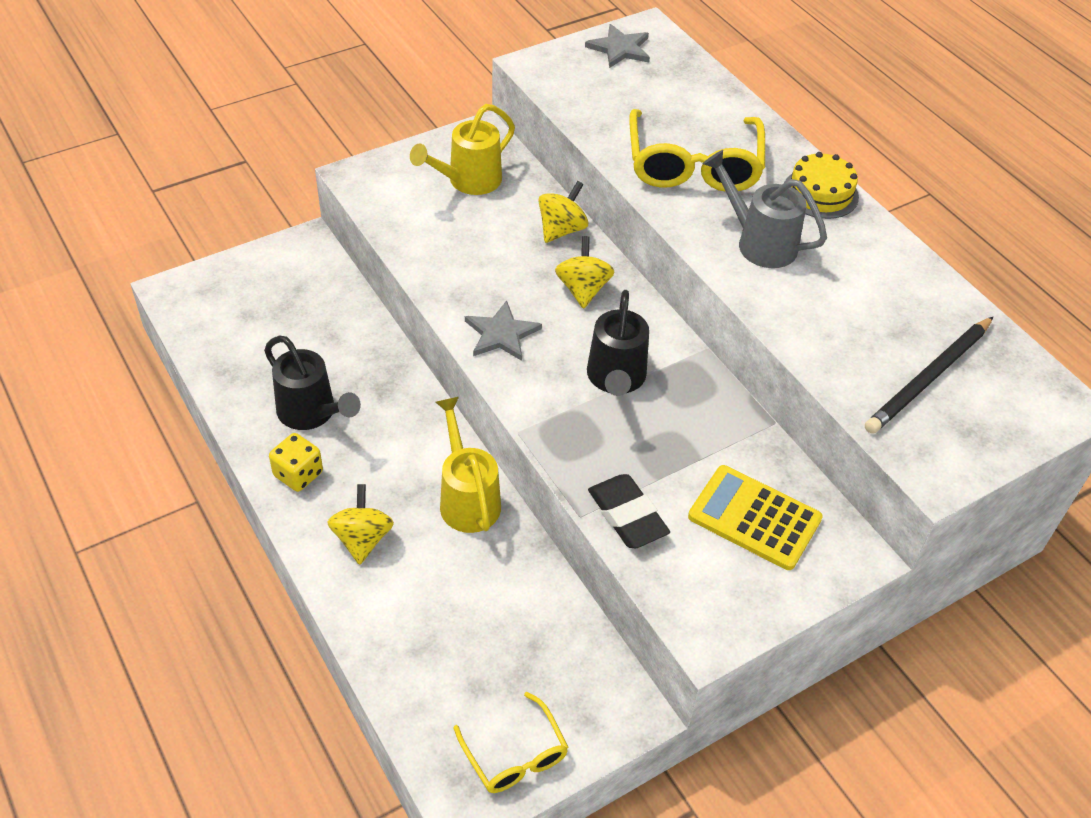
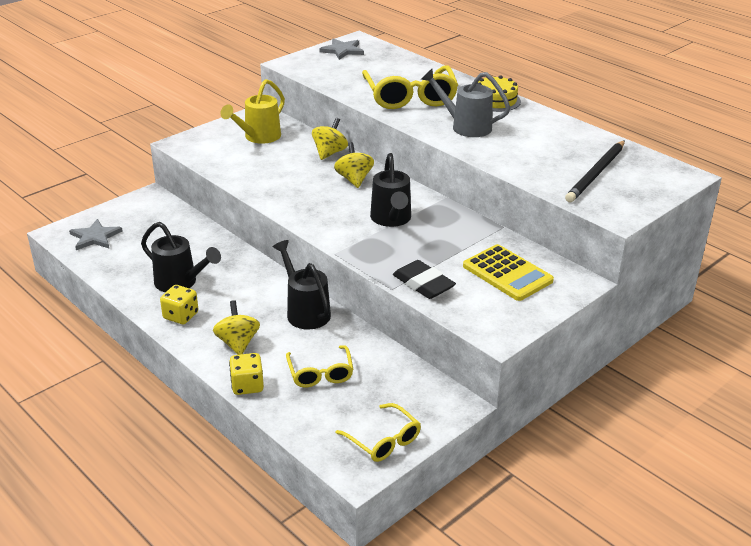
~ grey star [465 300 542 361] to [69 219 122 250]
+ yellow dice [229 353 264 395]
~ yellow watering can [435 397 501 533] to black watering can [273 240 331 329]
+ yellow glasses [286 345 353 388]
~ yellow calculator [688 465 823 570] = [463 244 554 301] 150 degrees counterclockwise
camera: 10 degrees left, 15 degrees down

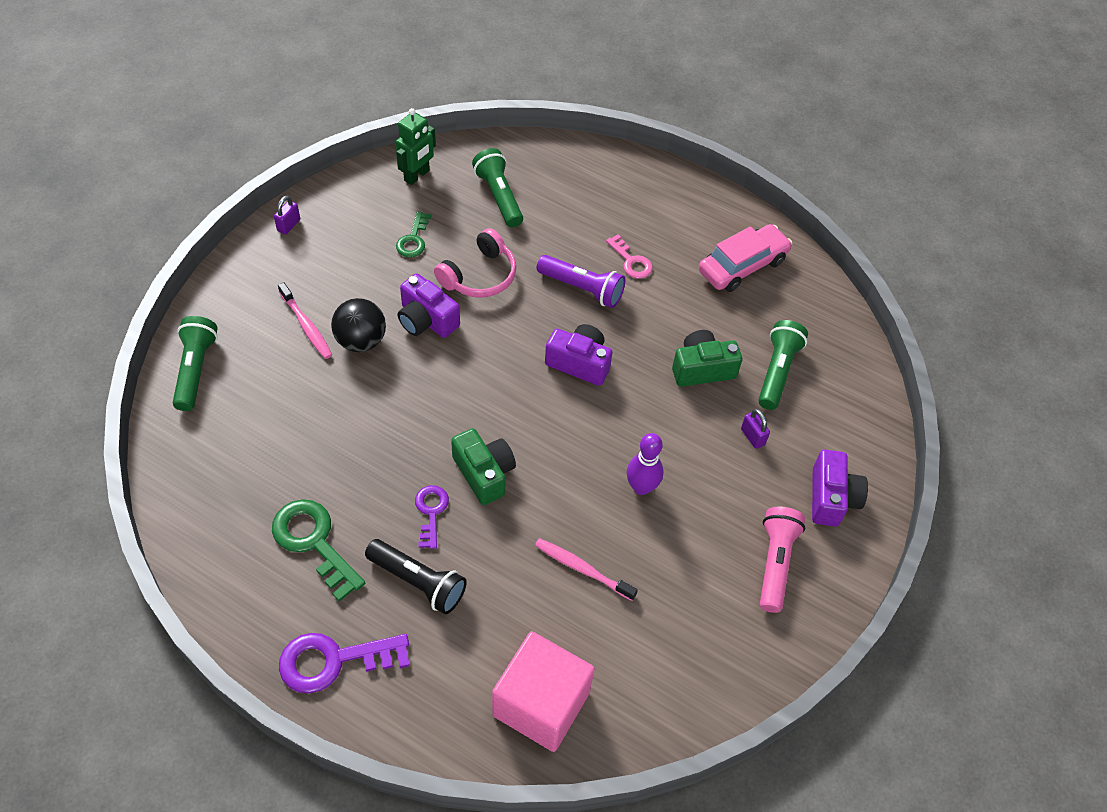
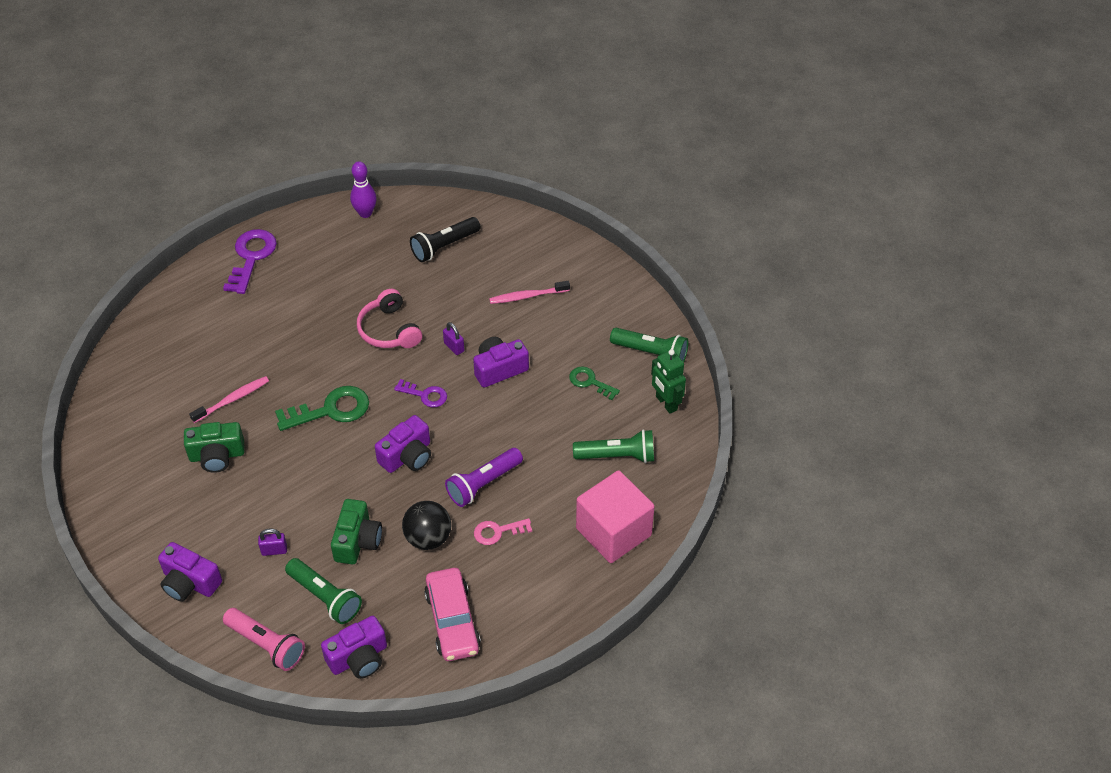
~ green camera [451 428 516 505] to [184 422 245 473]
~ pink flashlight [760 507 805 613] to [223 608 305 671]
~ green key [272 499 365 602] to [275 386 369 431]
+ purple camera [321 616 387 679]
~ purple bowling pin [627 433 664 495] to [350 161 377 218]
~ pink headphones [434 228 516 298] to [357 289 422 348]
~ purple key [415 485 449 549] to [394 379 447 407]
~ black ball [331 298 386 352] to [402 501 451 550]
~ black flashlight [365 539 467 614] to [410 217 480 262]
~ purple padlock [274 195 300 235] to [443 322 464 355]
~ pink cube [492 631 595 752] to [576 470 655 563]
~ green flashlight [173 316 218 411] to [610 328 688 362]
camera: 115 degrees right, 5 degrees down

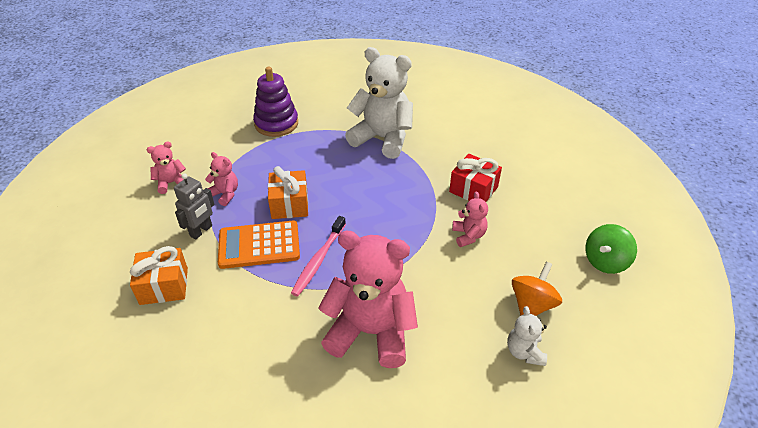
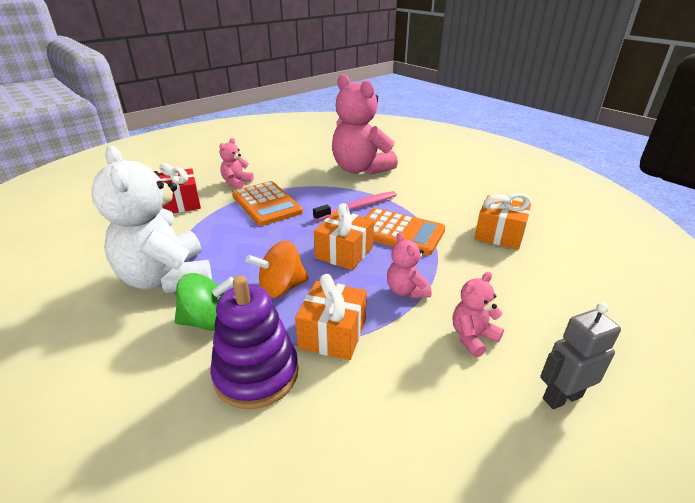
~ green spinning top [585 224 637 274] to [174 273 234 331]
+ orange calculator [232 181 303 226]
~ orange spinning top [512 262 562 316] to [246 241 309 298]
+ orange gift [295 274 367 360]
~ pink teddy bear [147 142 186 194] = [453 272 504 357] 135 degrees clockwise
~ grey robot [174 173 215 239] to [540 303 621 409]
- white teddy bear [507 306 547 366]
camera: 145 degrees left, 10 degrees down

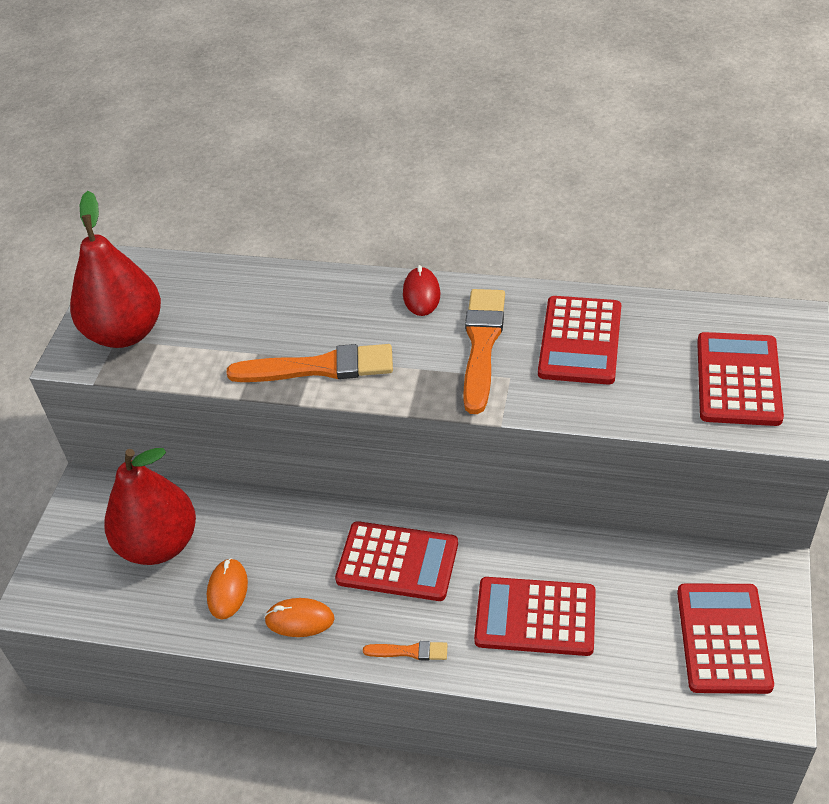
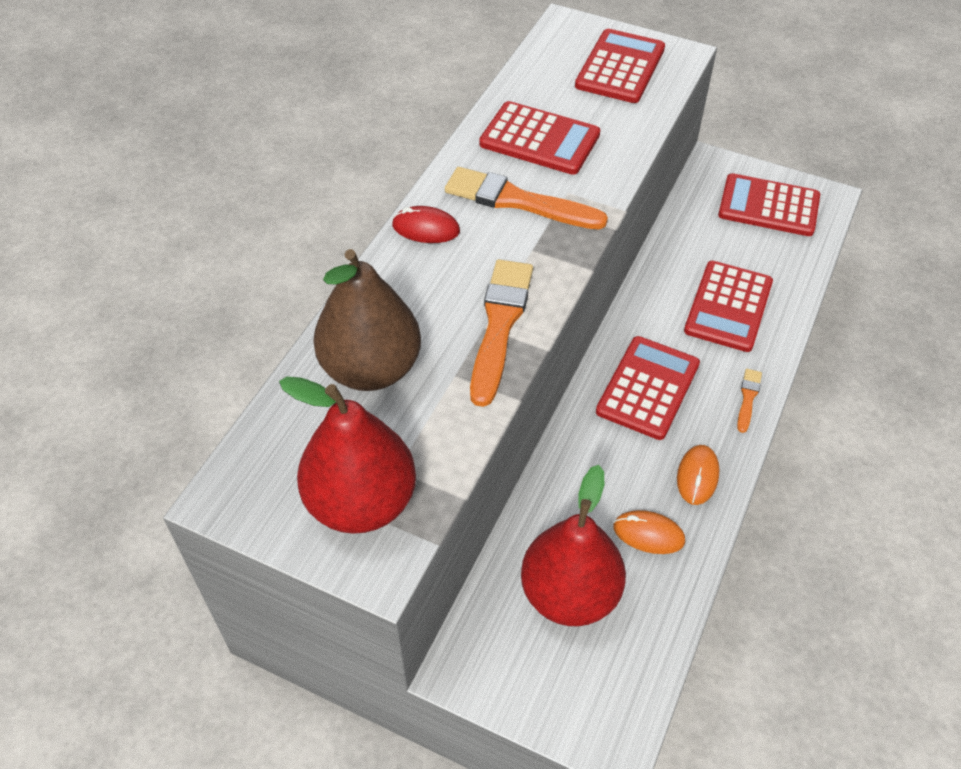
+ brown pear [313 249 421 391]
~ red calculator [697 332 784 426] = [575 29 665 103] 90 degrees clockwise
camera: 80 degrees left, 5 degrees up

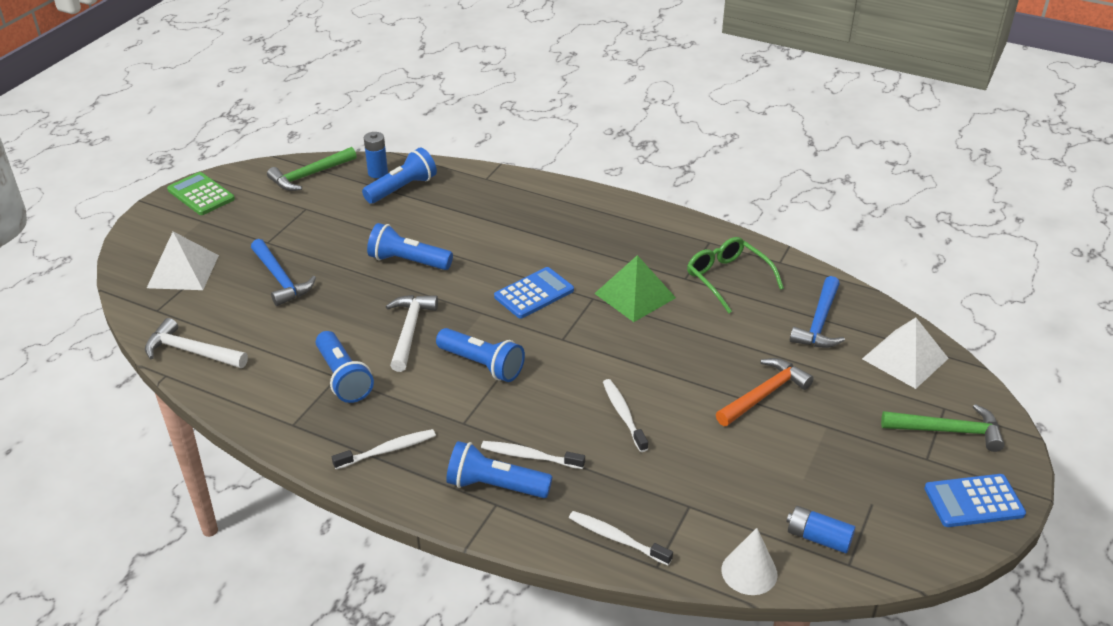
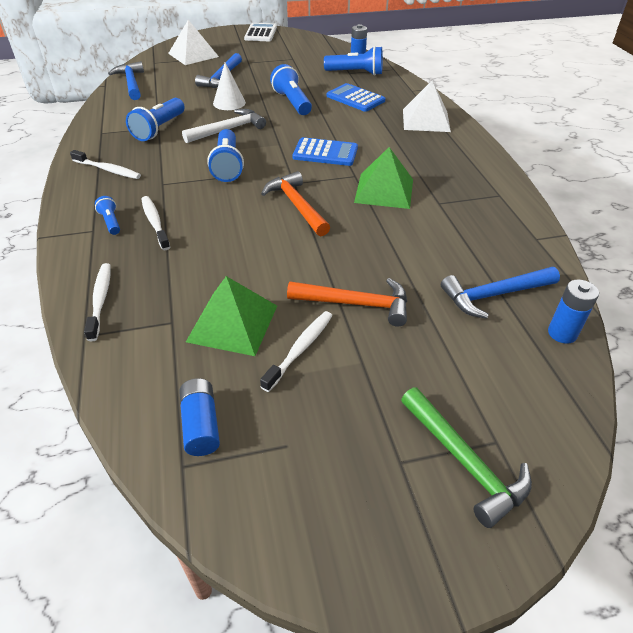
~ blue flashlight [446 441 553 498] = [95 196 120 235] x0.52
~ white hammer [145 318 248 368] to blue hammer [108 61 144 100]
+ green pyramid [186 276 277 356]
~ white cone [722 528 778 595] to [213 63 246 110]
~ green calculator [167 172 235 215] to white calculator [244 23 277 41]
~ white toothbrush [603 379 648 452] to [260 311 333 392]
+ orange hammer [261 171 330 236]
~ blue calculator [924 474 1026 527] to [326 83 385 112]
~ white pyramid [862 318 949 389] to [403 80 451 132]
+ blue battery [548 279 599 344]
- green hammer [267 147 357 191]
- green glasses [687 237 784 313]
camera: 50 degrees right, 5 degrees up

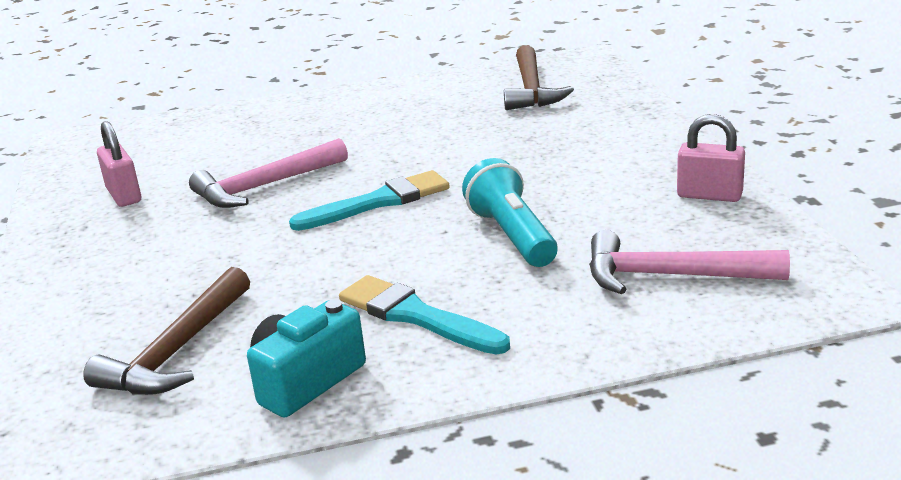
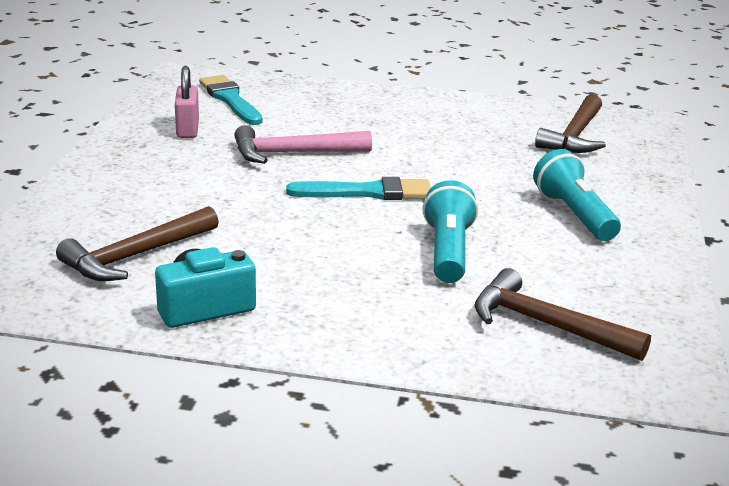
~ turquoise brush [339 275 510 355] to [199 75 262 125]
~ pink hammer [589 230 790 294] to brown hammer [474 268 651 361]
+ turquoise flashlight [533 149 621 241]
- pink padlock [677 114 745 202]
camera: 20 degrees right, 0 degrees up

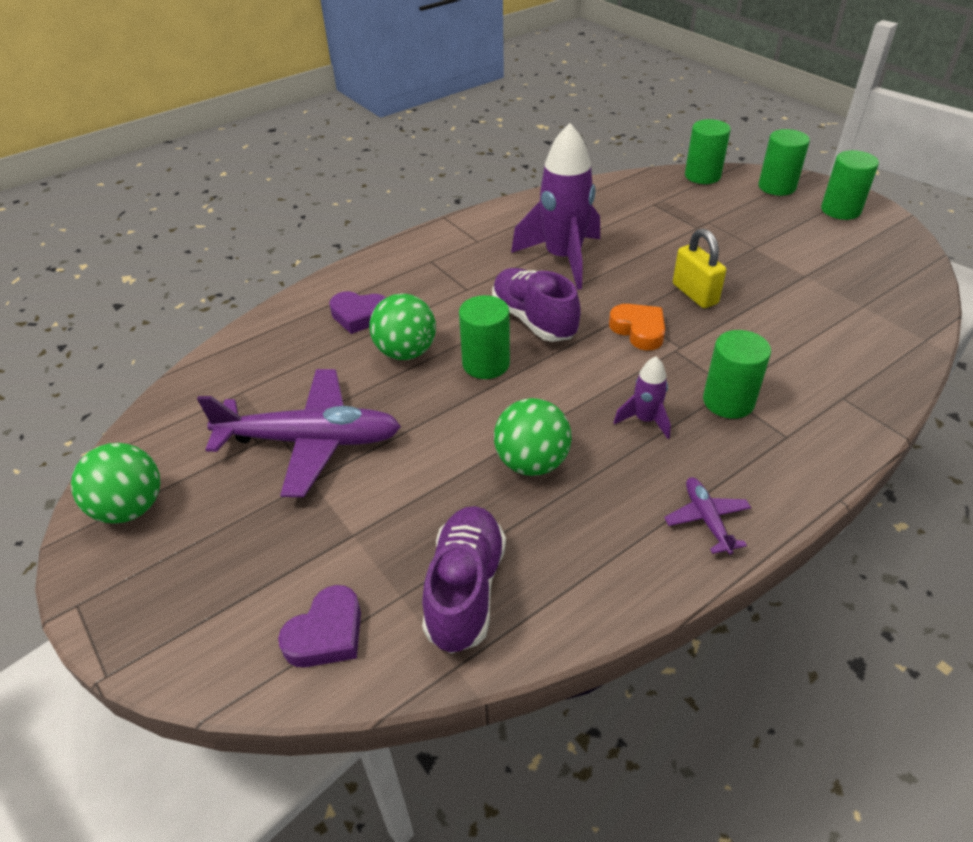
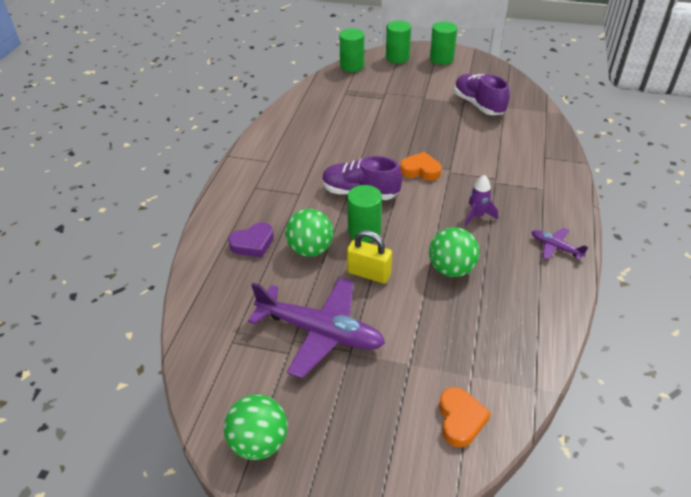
~ purple plane [197 369 401 497] = [248 278 385 378] 60 degrees clockwise
~ yellow padlock [673 229 726 308] to [347 230 392 284]
~ purple heart [278 585 361 667] to orange heart [439 387 491 448]
~ purple shoe [422 506 506 654] to [454 74 510 115]
- purple rocket [511 123 600 290]
- green cylinder [703 330 771 419]
camera: 40 degrees left, 0 degrees up

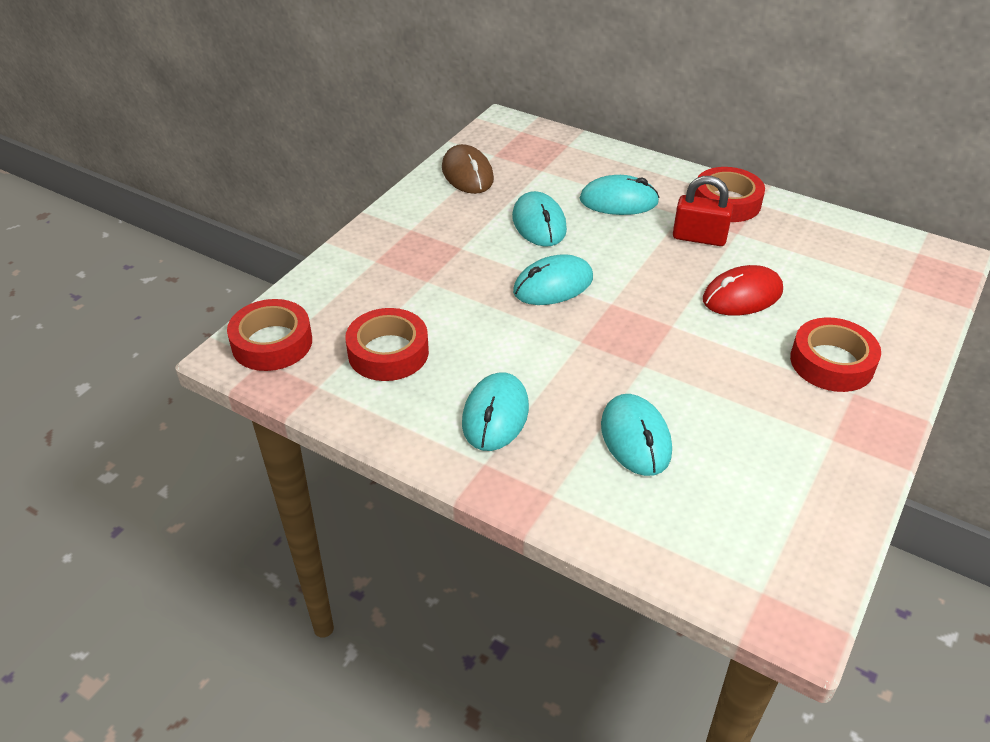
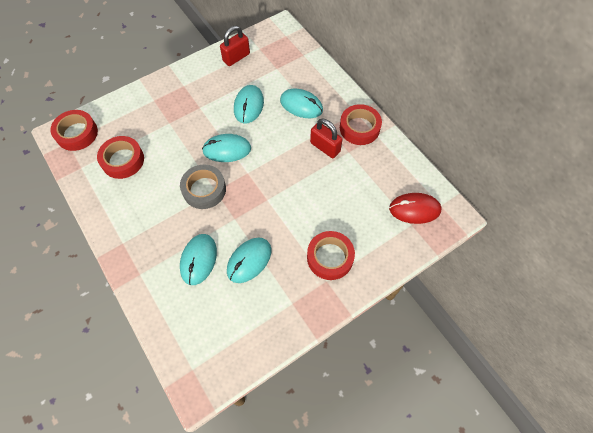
+ grey tape [180 165 226 209]
~ brown mouse [442 144 494 194] to red padlock [220 26 250 66]
~ turquoise mouse [462 372 529 451] to [227 238 271 283]
~ red mouse [703 265 783 316] to [389 193 442 224]
camera: 25 degrees right, 20 degrees up

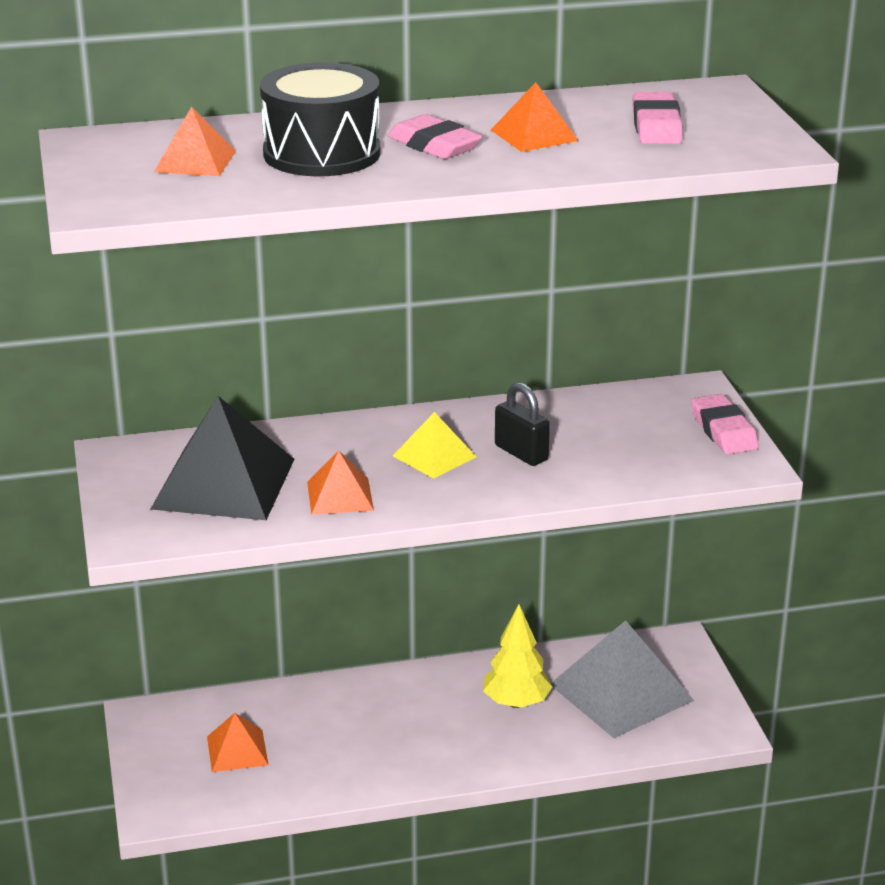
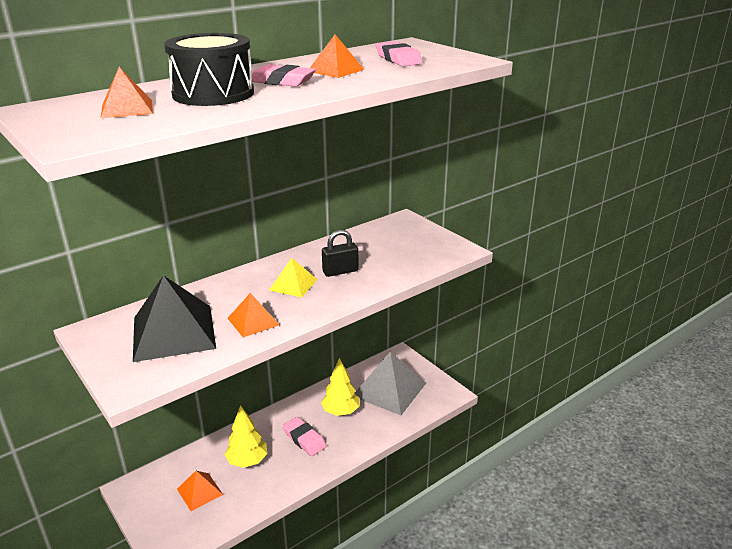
+ yellow tree [225 405 267 468]
~ pink eraser [691 394 759 454] to [282 416 327 456]
~ black padlock [495 382 550 466] = [322 230 359 277] 45 degrees counterclockwise
camera: 25 degrees left, 0 degrees up

